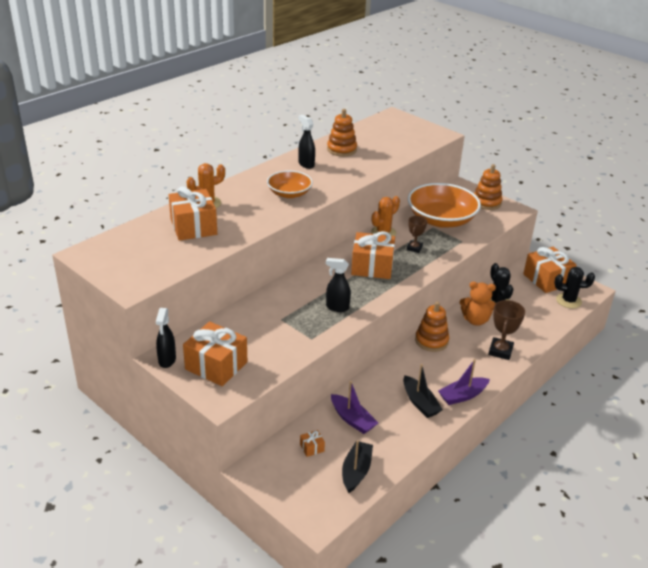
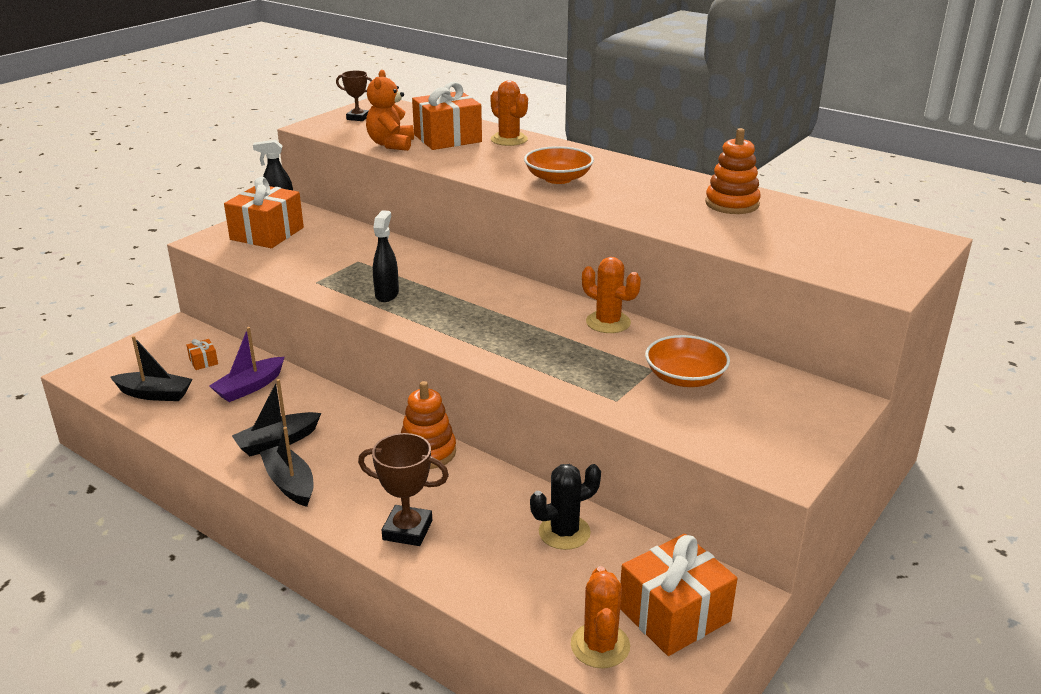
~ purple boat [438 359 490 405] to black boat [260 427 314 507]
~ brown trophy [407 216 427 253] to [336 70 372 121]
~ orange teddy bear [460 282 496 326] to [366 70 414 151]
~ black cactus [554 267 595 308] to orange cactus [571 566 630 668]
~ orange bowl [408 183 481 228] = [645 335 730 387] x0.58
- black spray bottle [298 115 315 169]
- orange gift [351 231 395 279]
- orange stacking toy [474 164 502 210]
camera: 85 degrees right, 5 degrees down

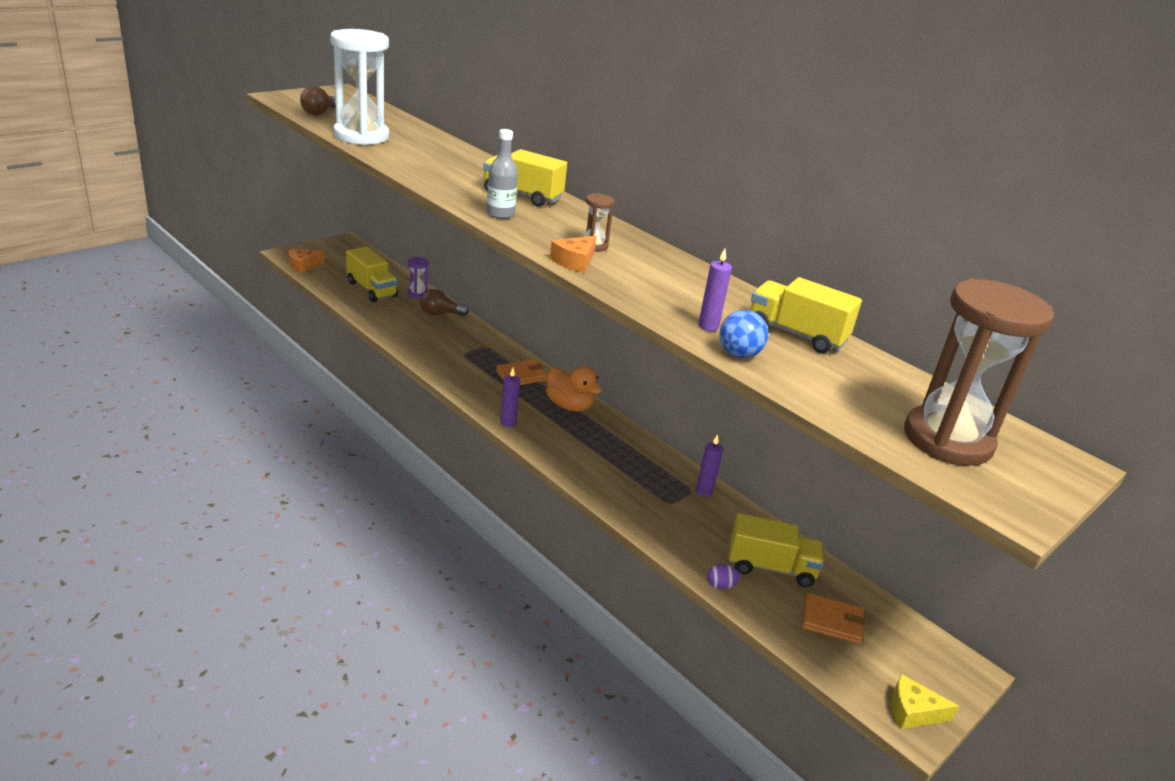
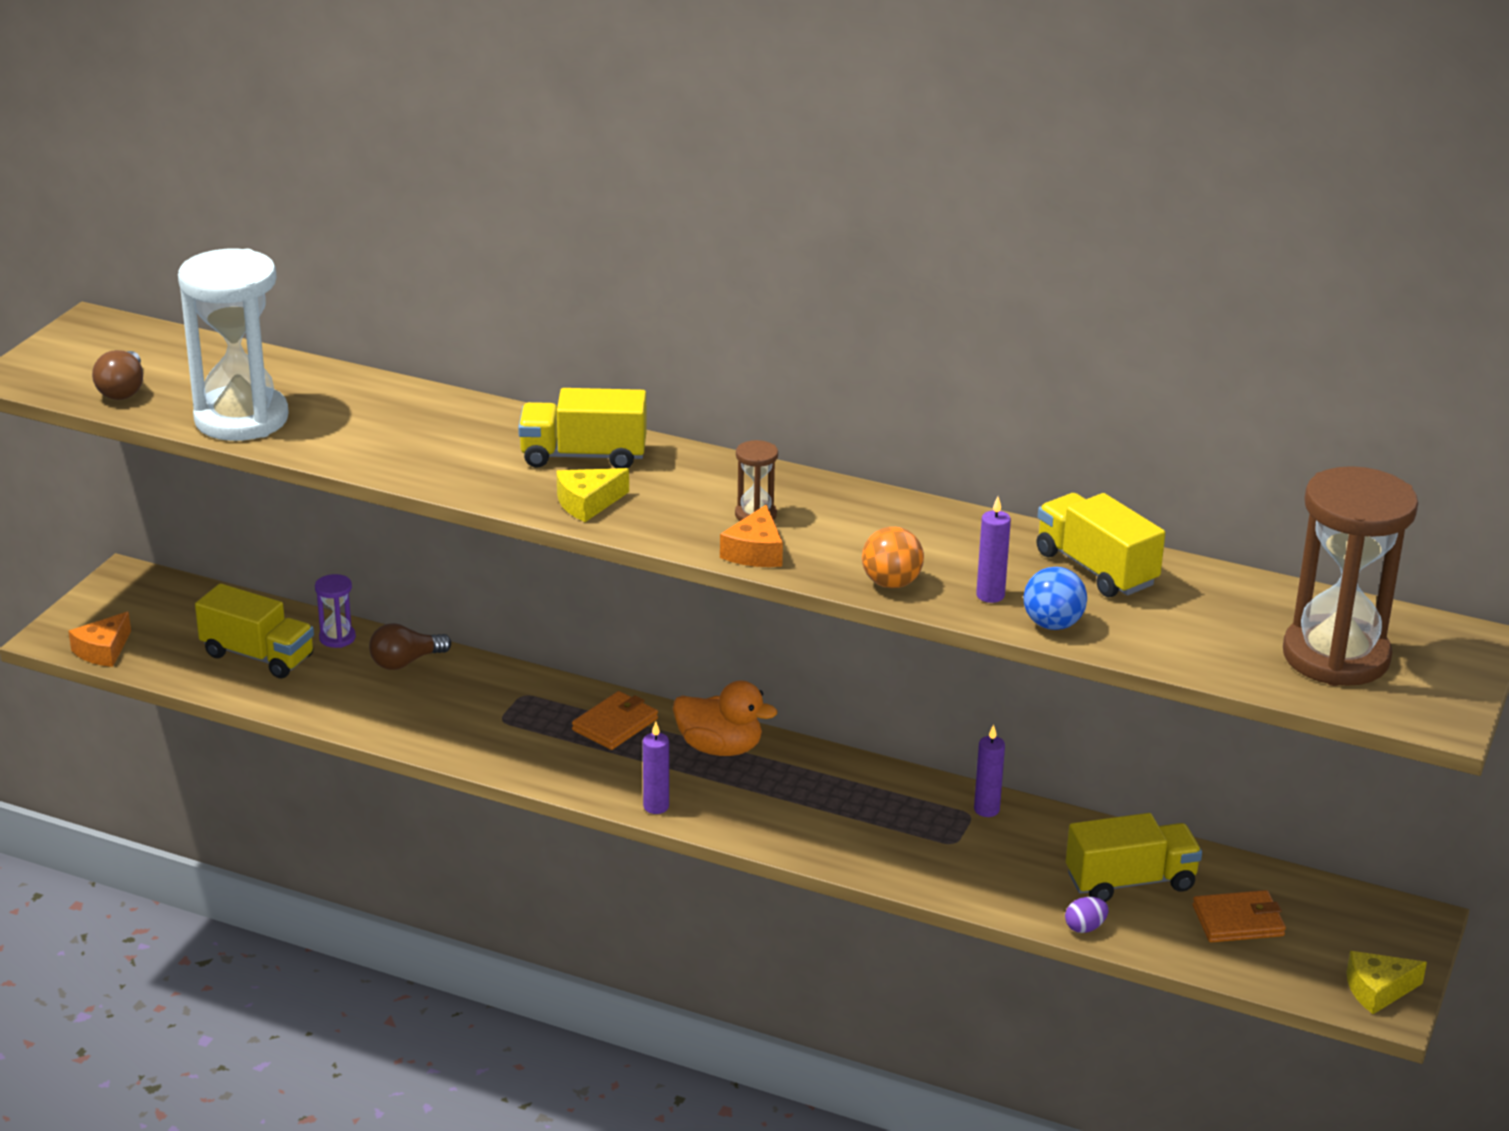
~ grey bottle [487 129 518 219] to yellow cheese [556 468 629 522]
+ orange ball [862 527 924 588]
~ yellow truck [750 277 862 353] = [1036 493 1165 597] 45 degrees clockwise
camera: 20 degrees left, 0 degrees up

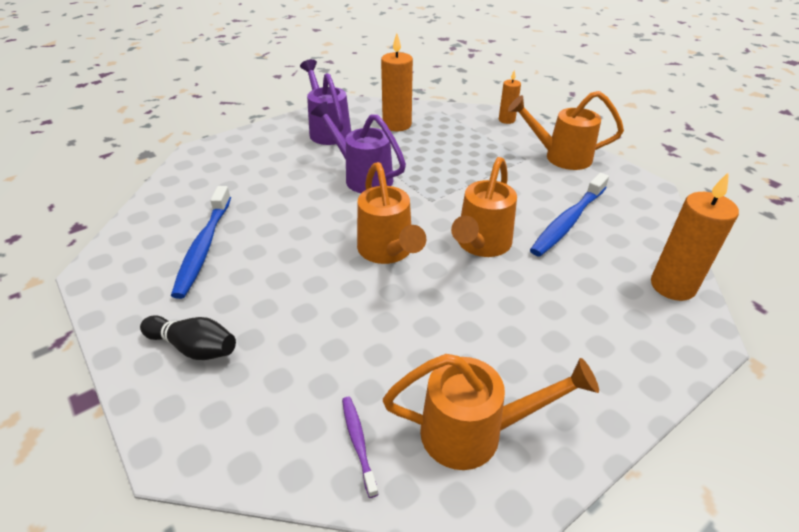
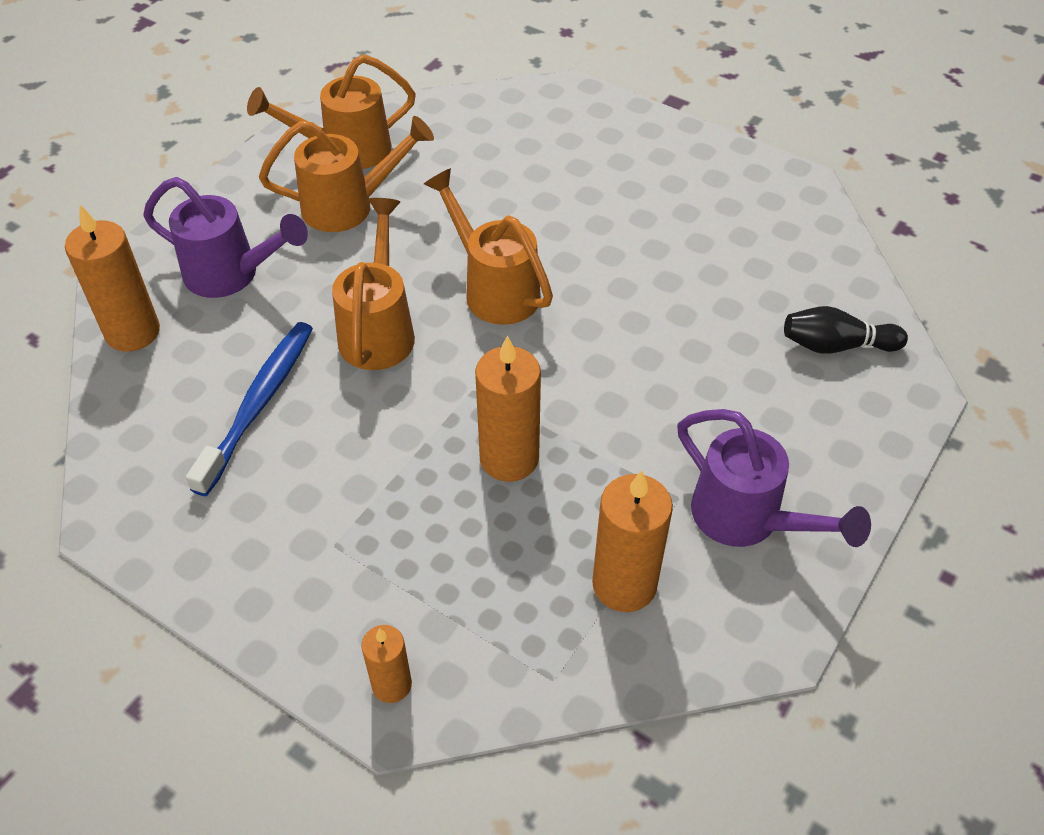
~ purple watering can [311 102 406 193] to [143 177 308 298]
~ orange watering can [508 91 624 170] to [259 116 434 232]
+ orange candle [475 335 541 482]
~ black bowling pin [140 315 236 360] to [784 306 908 354]
- blue toothbrush [171 186 231 299]
- purple toothbrush [342 397 379 498]
camera: 160 degrees right, 10 degrees up

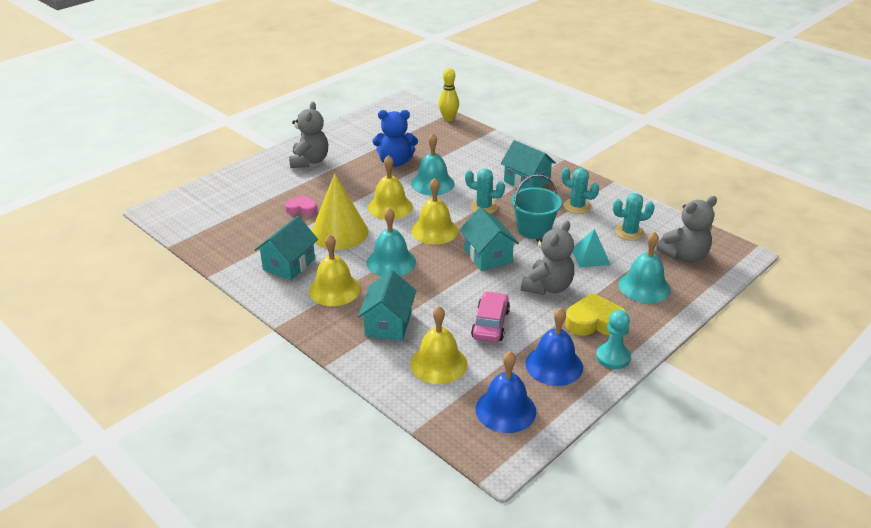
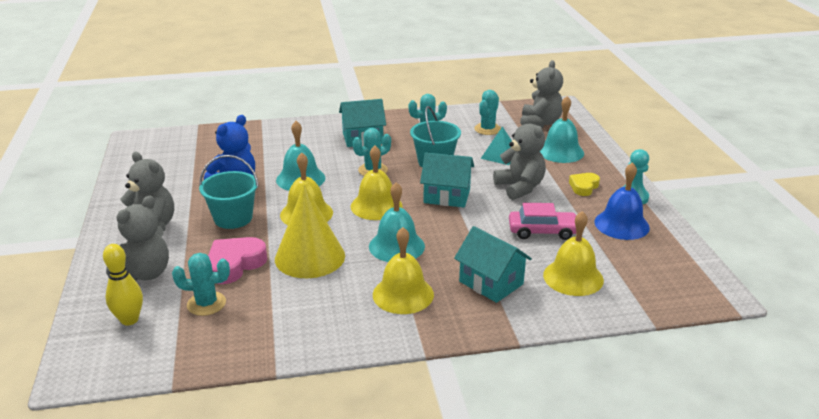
~ yellow bowling pin [439 68 459 122] to [103 244 143 326]
+ grey teddy bear [106 196 169 281]
+ turquoise cactus [172 253 230 316]
+ turquoise bucket [199 155 259 229]
~ pink heart [285 195 317 216] = [208 237 267 284] x1.62
~ pink car [471 291 510 342] = [509 203 577 240] 135 degrees clockwise
~ yellow heart [565 293 627 336] = [569 173 600 196] x0.62
- turquoise house [255 216 318 280]
- blue bell [476 351 536 433]
camera: 55 degrees left, 5 degrees down

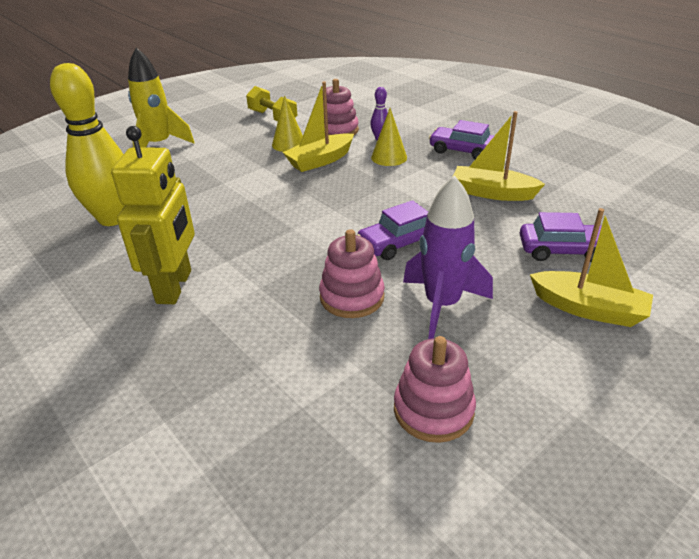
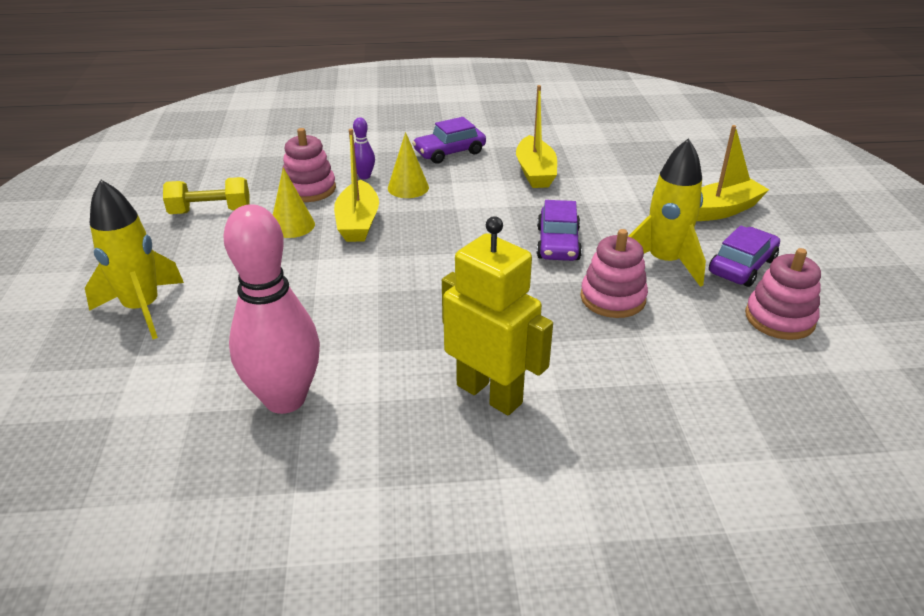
~ yellow bowling pin [50 63 125 226] to pink bowling pin [223 204 320 414]
~ yellow boat [453 111 545 201] = [516 85 557 188] 60 degrees counterclockwise
~ purple rocket [403 175 493 339] to yellow rocket [628 139 706 287]
~ purple car [520 212 602 262] to [709 226 780 287]
camera: 55 degrees left, 0 degrees up

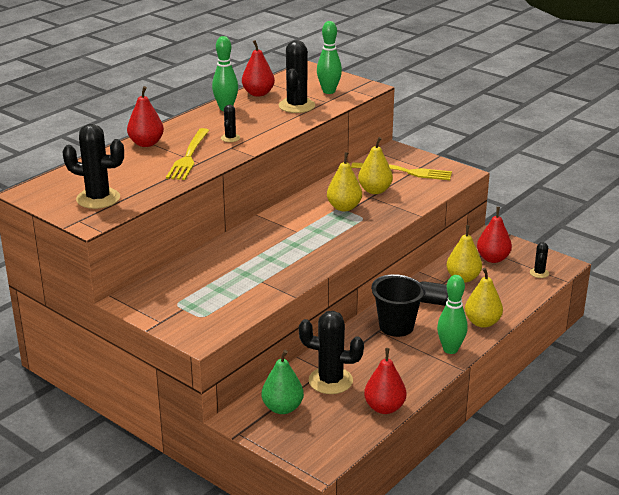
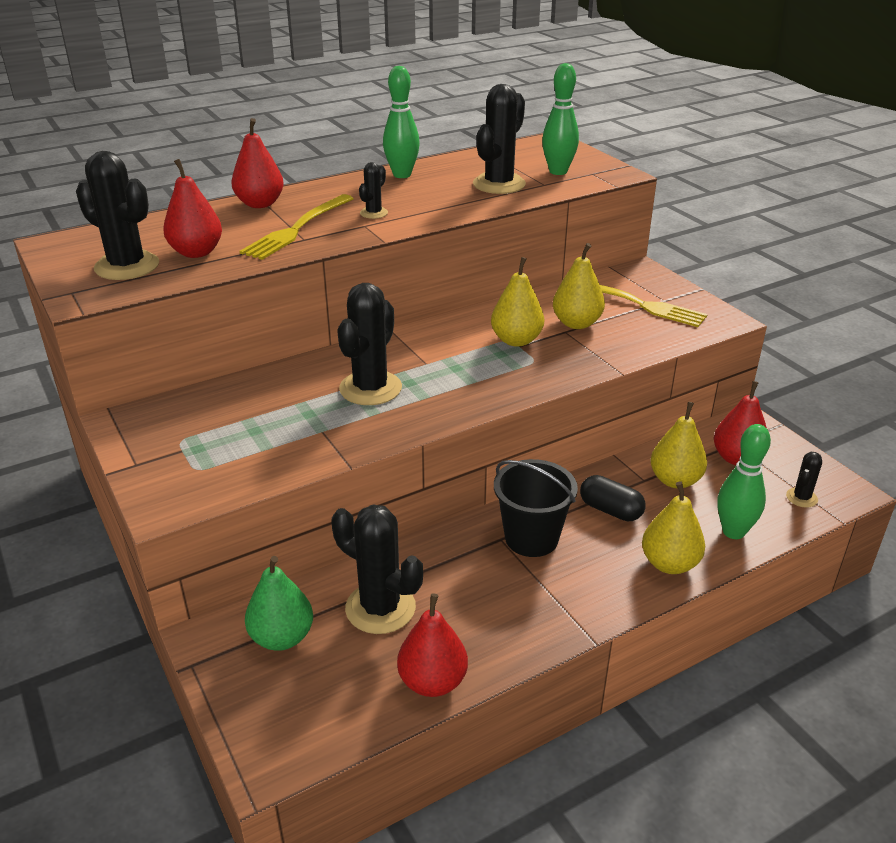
~ red pear [242 40 275 97] to [163 159 222 258]
+ black cactus [337 283 402 405]
~ green bowling pin [437 275 468 354] to [717 424 771 539]
camera: 20 degrees right, 5 degrees up

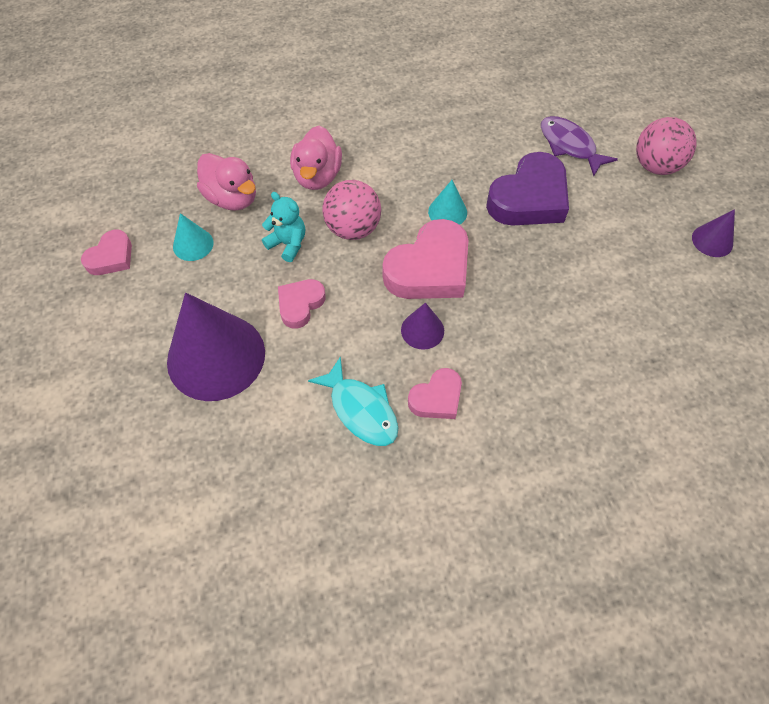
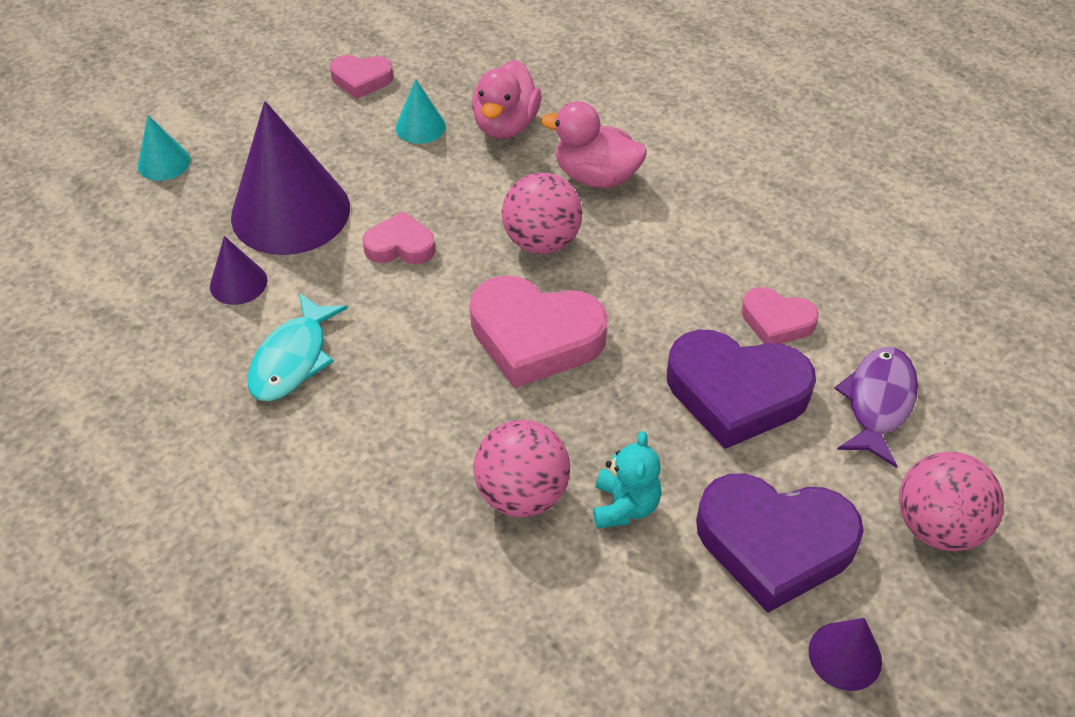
~ turquoise cone [428 180 467 225] to [138 115 190 181]
~ purple cone [401 303 444 350] to [210 236 267 305]
+ pink ball [473 420 570 517]
~ pink duck [290 125 342 190] = [541 101 647 188] 45 degrees clockwise
~ turquoise teddy bear [262 192 305 262] to [593 431 661 528]
+ purple heart [696 474 864 613]
~ pink heart [408 368 462 419] to [741 287 819 344]
camera: 60 degrees right, 10 degrees down

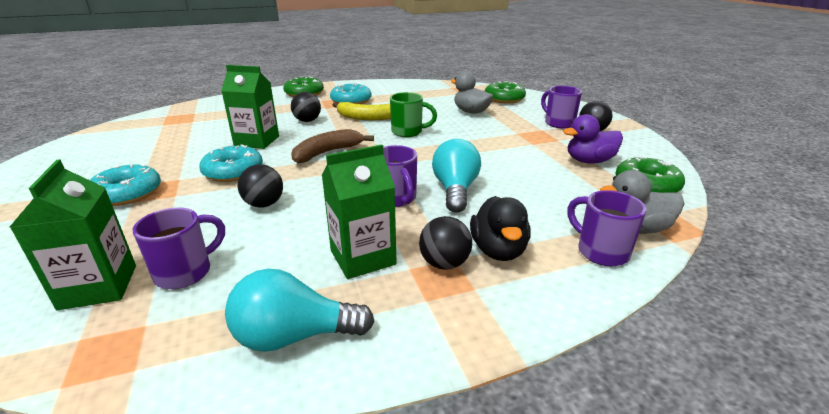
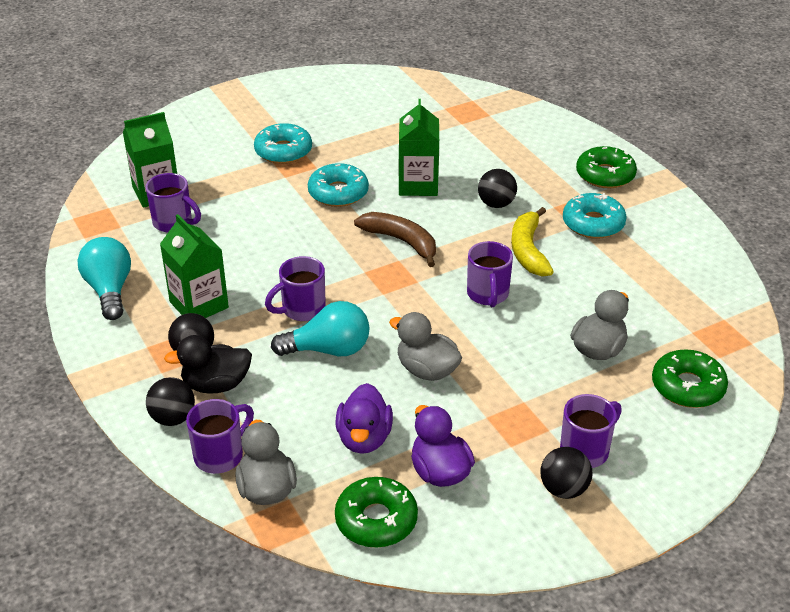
~ black ball [238 164 283 208] to [146 377 195 426]
+ purple duck [335 383 393 454]
+ grey duck [389 312 462 381]
~ green mug [390 92 437 137] to purple mug [467 241 513 307]
camera: 80 degrees right, 10 degrees up

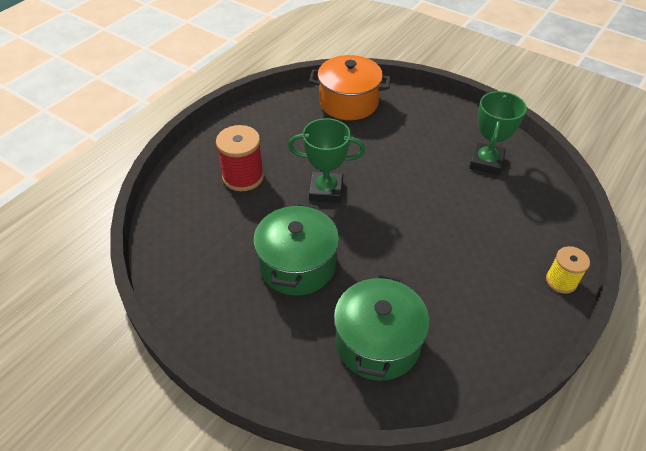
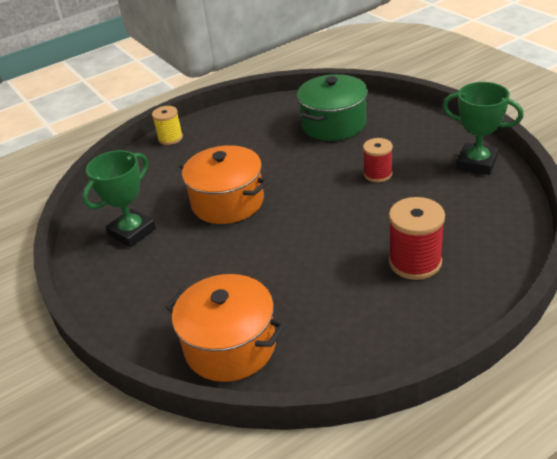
+ orange pot [179 145 269 224]
~ green pot [253 203 339 296] to red spool [363 138 393 183]
~ green trophy [288 118 365 203] to [443 82 524 175]
camera: 155 degrees left, 10 degrees down

